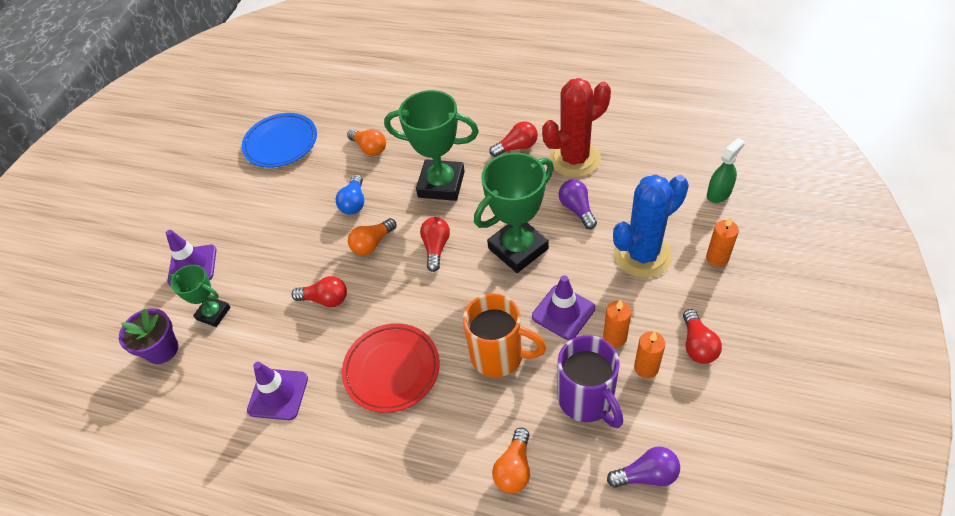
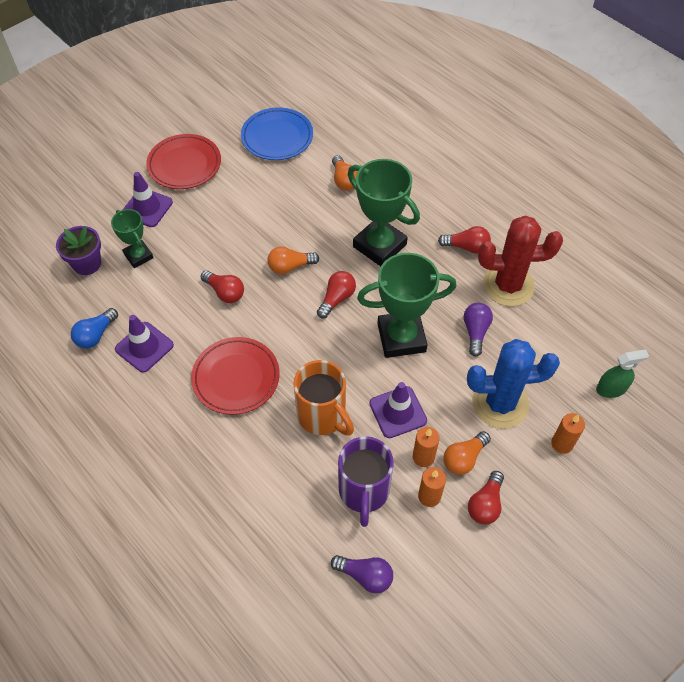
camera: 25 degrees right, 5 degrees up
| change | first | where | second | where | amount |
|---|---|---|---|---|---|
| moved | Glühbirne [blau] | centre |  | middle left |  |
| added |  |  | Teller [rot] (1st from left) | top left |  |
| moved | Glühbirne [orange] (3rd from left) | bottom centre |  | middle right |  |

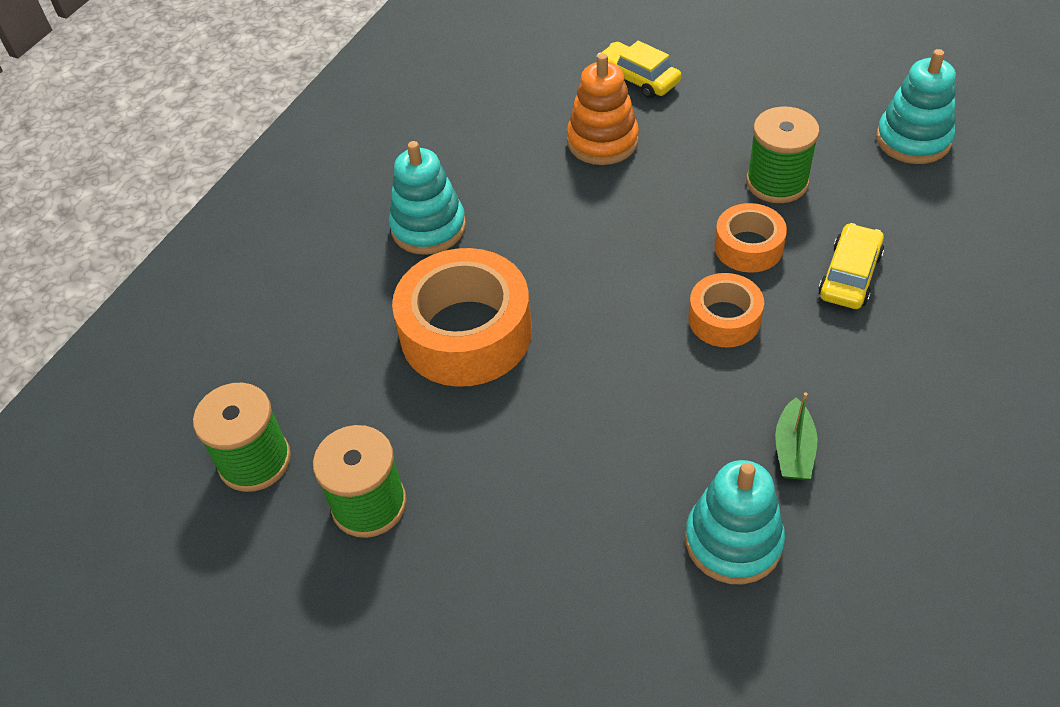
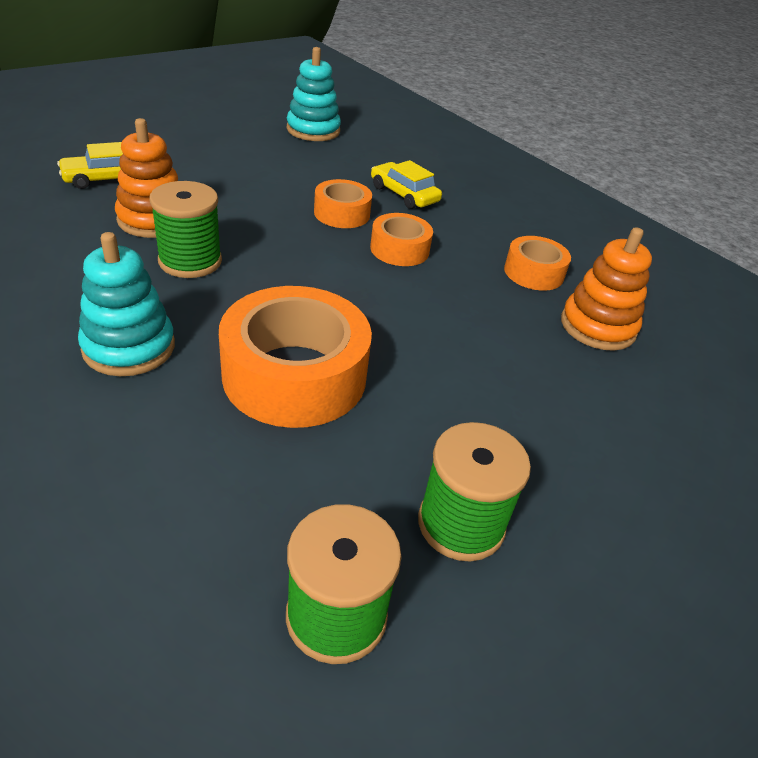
camera: 75 degrees left, 10 degrees down
| change | first | where | second | where | amount |
|---|---|---|---|---|---|
| moved | Garnrolle [grün] (3rd from left in the first image) | top right | Garnrolle [grün] (1st from left) | top left |  |
| replaced | Boot [grün] | middle right | Klebeband [orange] (4th from left) | middle right |  |
| recoloured | Stapelspielzeug [türkis] (2nd from left) | bottom right | Stapelspielzeug [orange] (2nd from left) | middle right |  |

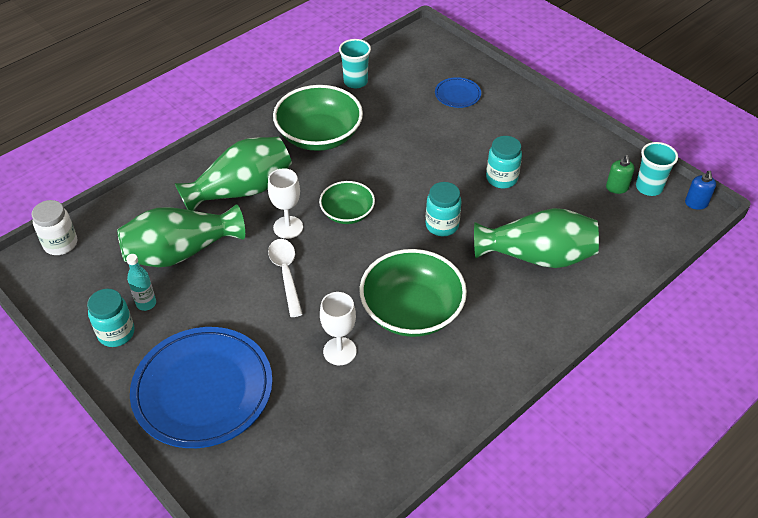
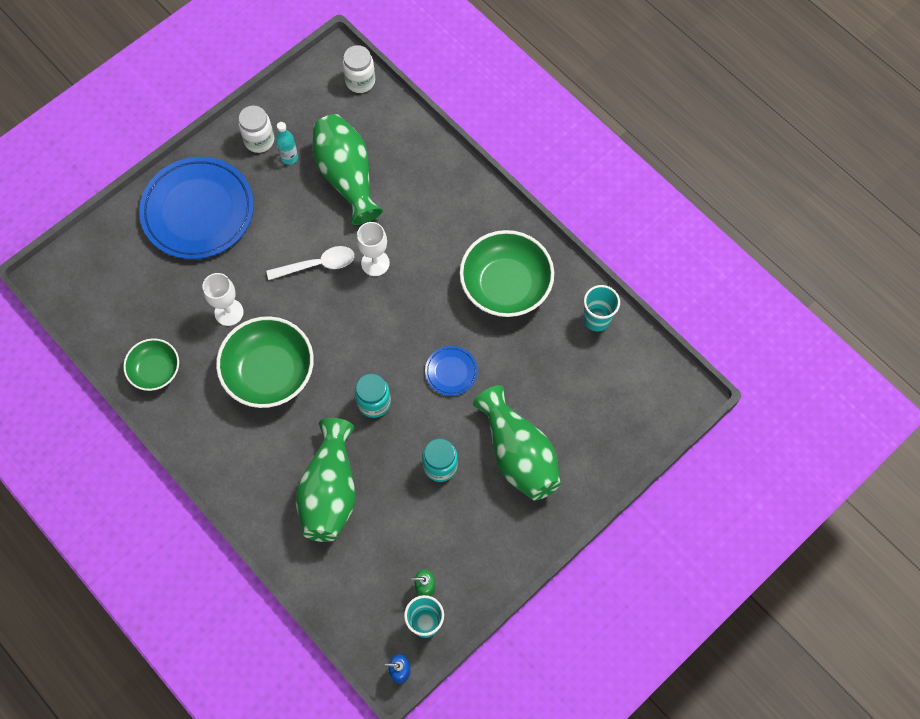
camera: 90 degrees right, 20 degrees up
| change | first | where | second | where | amount |
|---|---|---|---|---|---|
| moved | Schüssel [grün] (2nd from left in the first image) | centre | Schüssel [grün] (1st from left) | middle left |  |
| recoloured | Einmachglas [türkis] (1st from left) | middle left | Einmachglas [weiß] (1st from left) | top left |  |
| moved | Teller [blau] (2nd from left) | top centre |  | centre |  |
| moved | Vase [grün] (2nd from left in the first image) | middle left | Vase [grün] (3rd from left) | centre |  |

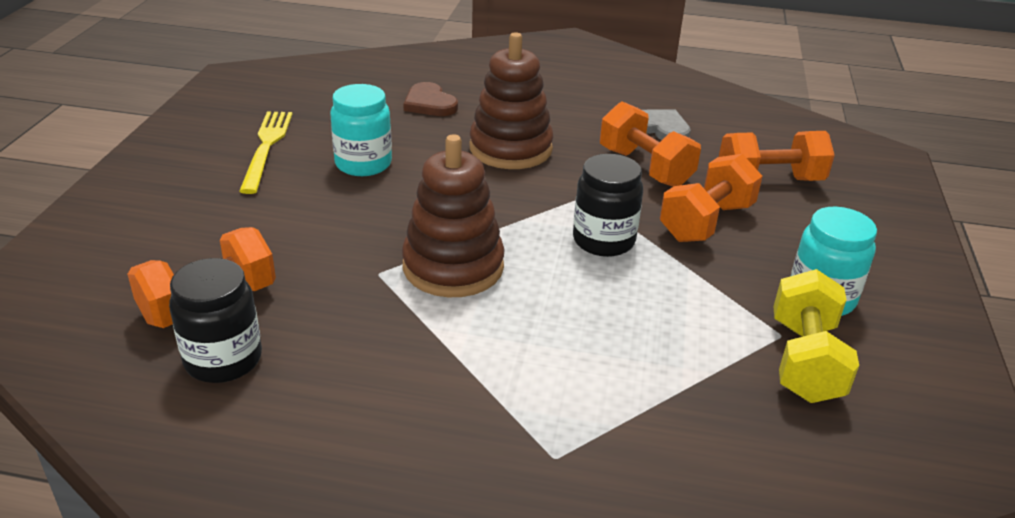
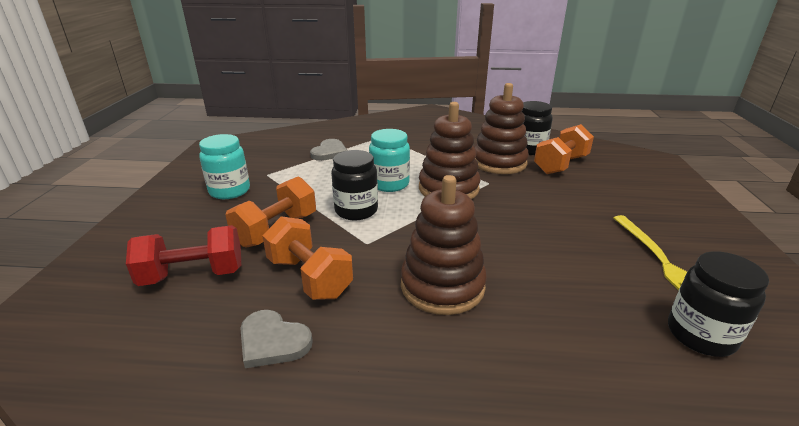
camera: 175 degrees right, 5 degrees down
| change | first | where | second | where | amount |
|---|---|---|---|---|---|
| recoloured | Hantel [orange] (4th from left) | top right | Hantel [rot] | middle left |  |
| added |  |  | Herz [grau] (2nd from left) | centre |  |
| moved | Einmachglas [türkis] (1st from left in the first image) | top centre | Einmachglas [türkis] (2nd from left) | centre |  |
| added |  |  | Stapelspielzeug [braun] (3rd from left) | top centre |  |
| added |  |  | Einmachglas [schwarz] (3rd from left) | bottom right |  |
| removed | Herz [braun] | top centre |  |  |  |
| removed | Hantel [gelb] | middle right |  |  |  |

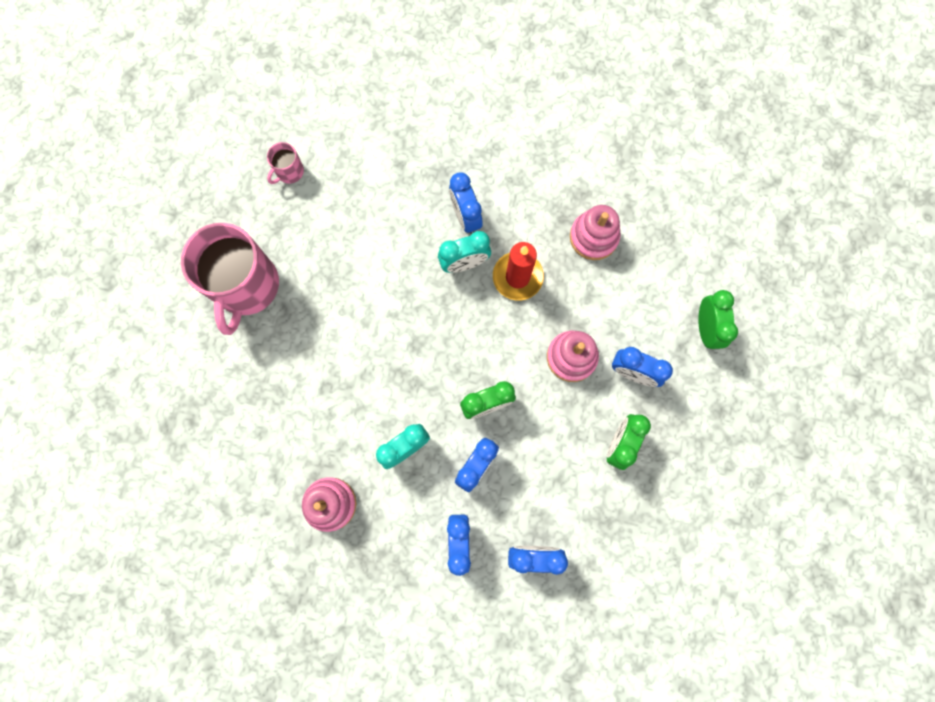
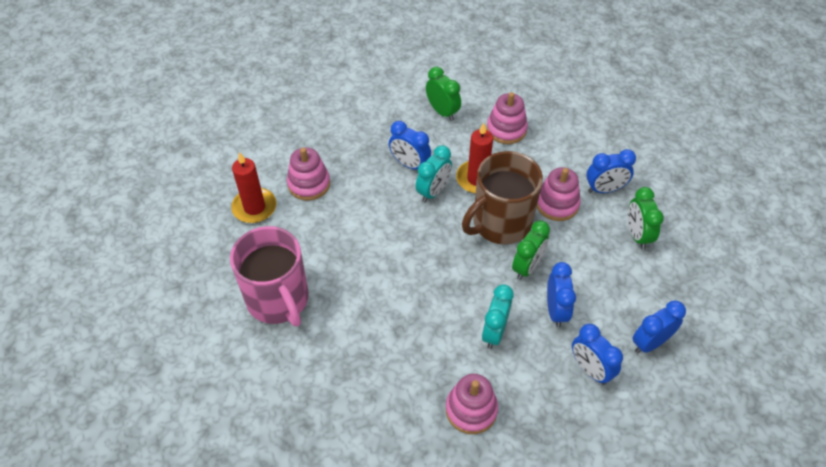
camera: 35 degrees left, 25 degrees down
| change | first | where | second | where | amount |
|---|---|---|---|---|---|
| replaced | Tasse [rosa] (2nd from left) | top left | Kerze [rot] (1st from left) | middle left |  |
| added |  |  | Stapelspielzeug [rosa] (1st from left) | centre |  |
| moved | Wecker [grün] (3rd from left in the first image) | middle right | Wecker [grün] (1st from left) | top centre |  |
| added |  |  | Tasse [braun] | centre |  |

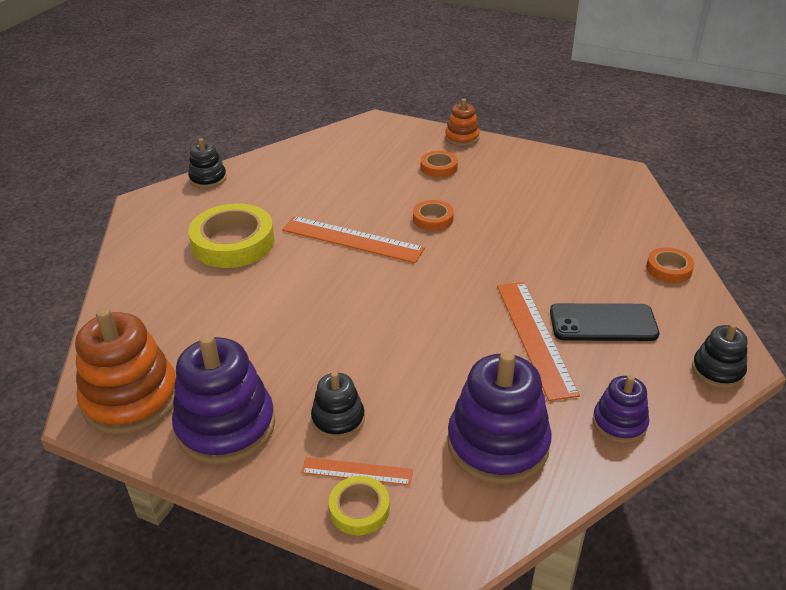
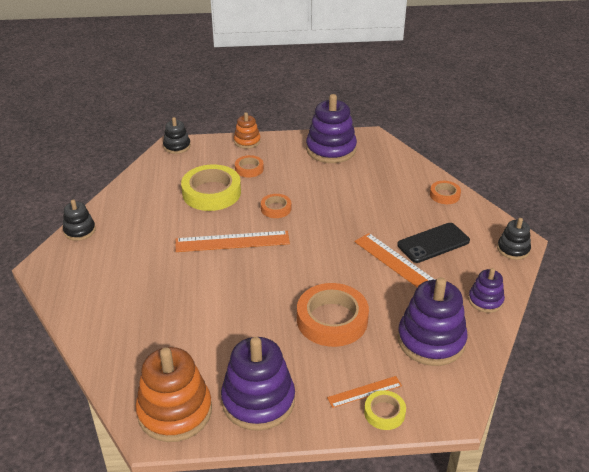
camera: 30 degrees left, 0 degrees up
| change | first | where | second | where | amount |
|---|---|---|---|---|---|
| moved | Stapelspielzeug [schwarz] (2nd from left) | bottom centre |  | top left |  |
| moved | Klebeband [gelb] (1st from left) | middle left |  | centre |  |
| added |  |  | Klebeband [orange] (3rd from left) | bottom centre |  |
| added |  |  | Stapelspielzeug [lila] (2nd from left) | top centre |  |

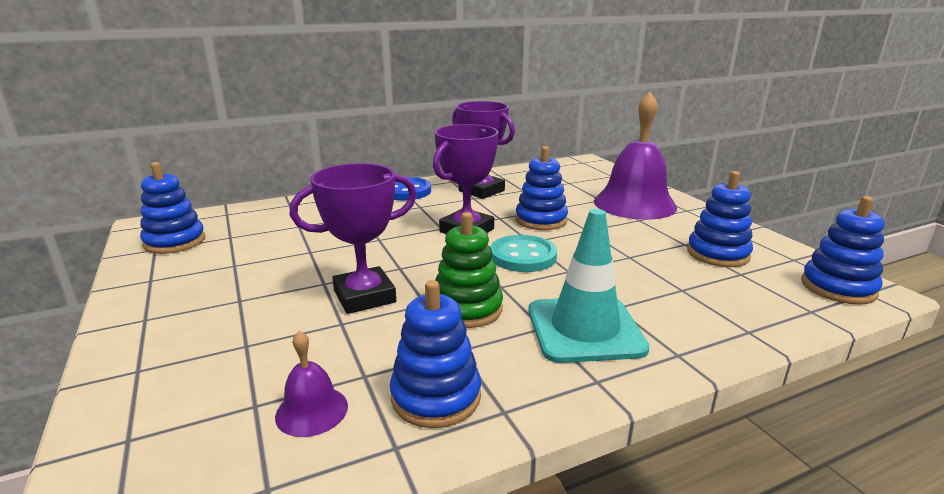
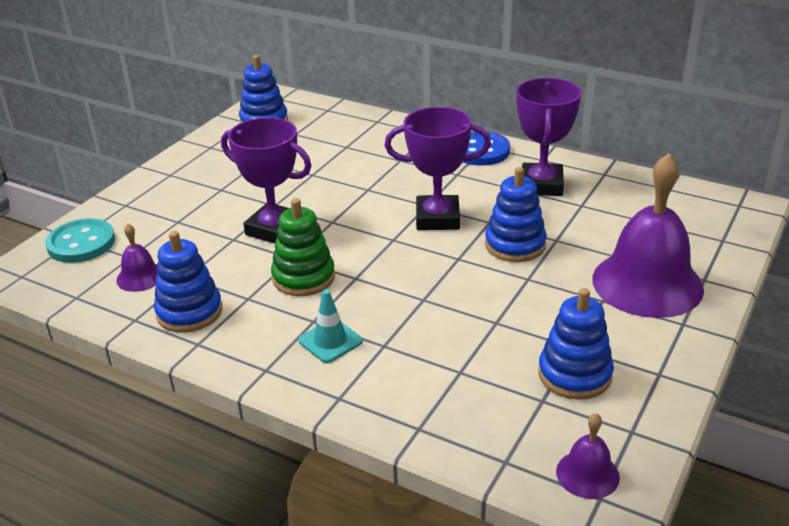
camera: 55 degrees right, 10 degrees up
| change | first | where | second | where | amount |
|---|---|---|---|---|---|
| moved | Knopf [türkis] | centre |  | middle left |  |
| resized | Leitkegel [türkis] | centre |  | centre | x0.54 |
| replaced | Stapelspielzeug [blau] (5th from left) | middle right | Glocke [lila] (2nd from left) | bottom right |  |

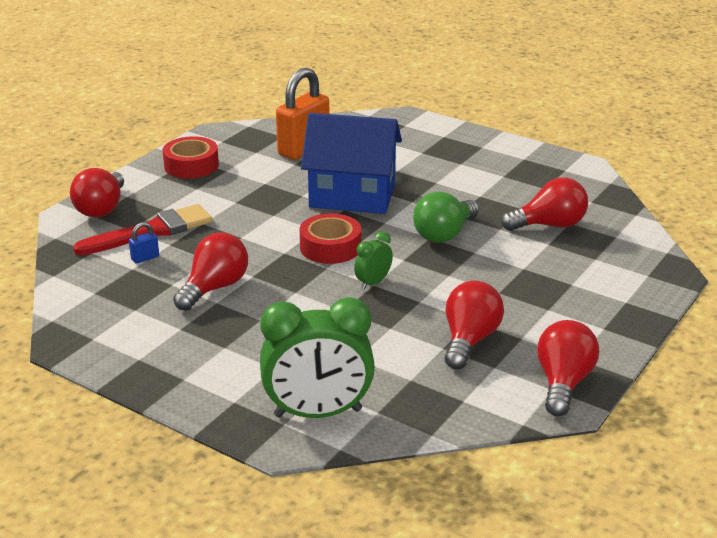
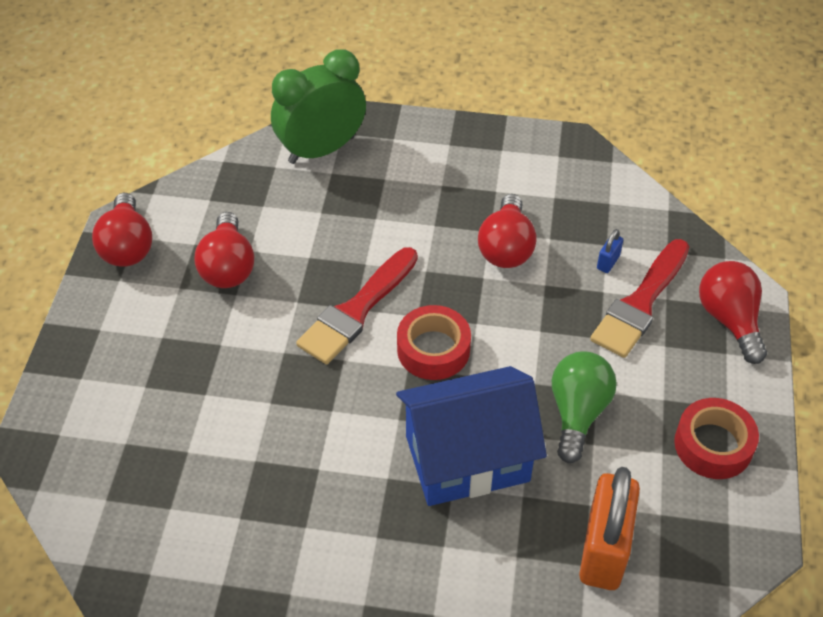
camera: 155 degrees right, 20 degrees up
| change | first | where | second | where | amount |
|---|---|---|---|---|---|
| replaced | Wecker [grün] (2nd from left) | centre | Pinsel [rot] (1st from left) | centre |  |
| moved | Glühbirne [grün] | centre |  | middle right |  |
| removed | Glühbirne [rot] (4th from left) | middle right |  |  |  |

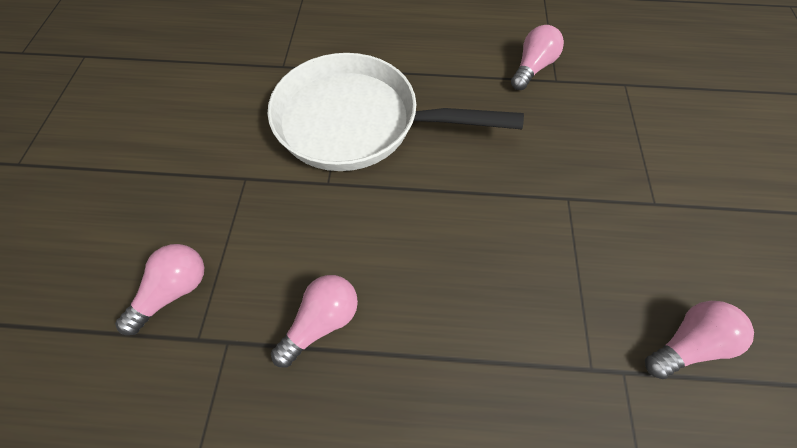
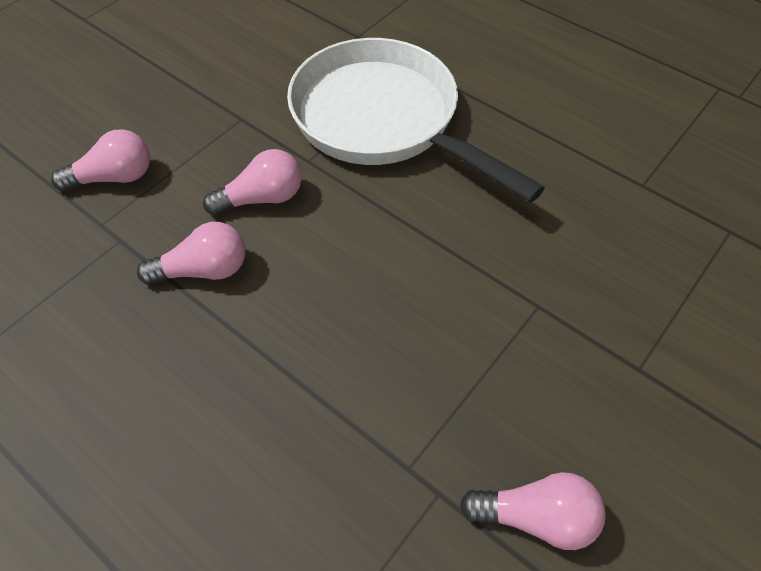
camera: 35 degrees right, 5 degrees down
| change | first | where | second | where | amount |
|---|---|---|---|---|---|
| moved | Glühbirne [rosa] (3rd from left) | top right |  | top left |  |

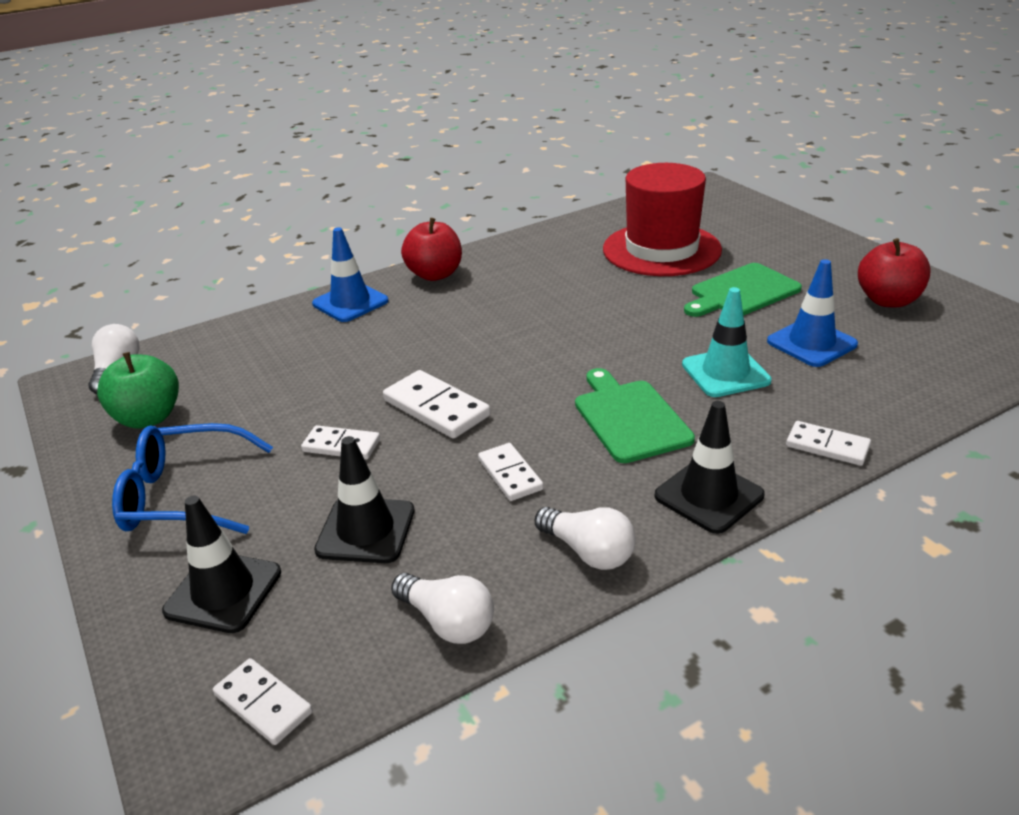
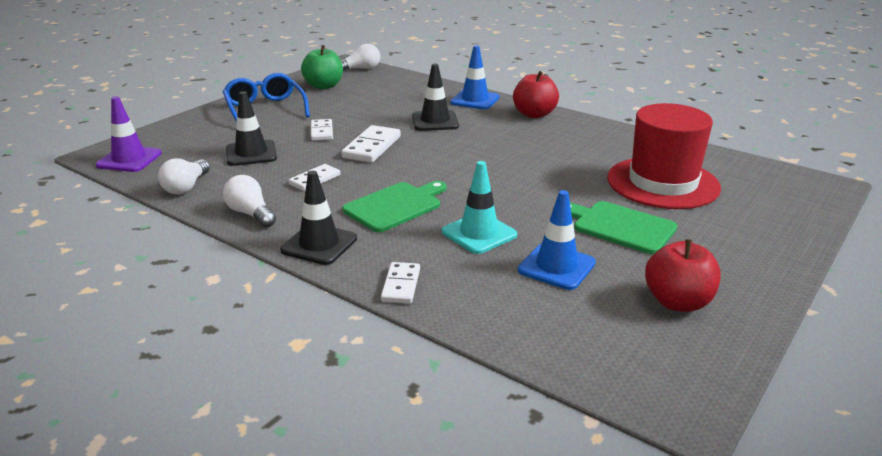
camera: 65 degrees right, 5 degrees down
| change | first | where | second | where | amount |
|---|---|---|---|---|---|
| replaced | Dominostein [weiß] (1st from left) | bottom left | Leitkegel [lila] | top left |  |
| turned | Glühbirne [weiß] (3rd from left in the first image) | centre | Glühbirne [weiß] (2nd from left) | middle left | 120 degrees clockwise |
| moved | Leitkegel [schwarz] (1st from left in the first image) | bottom left | Leitkegel [schwarz] (3rd from left) | top centre |  |

